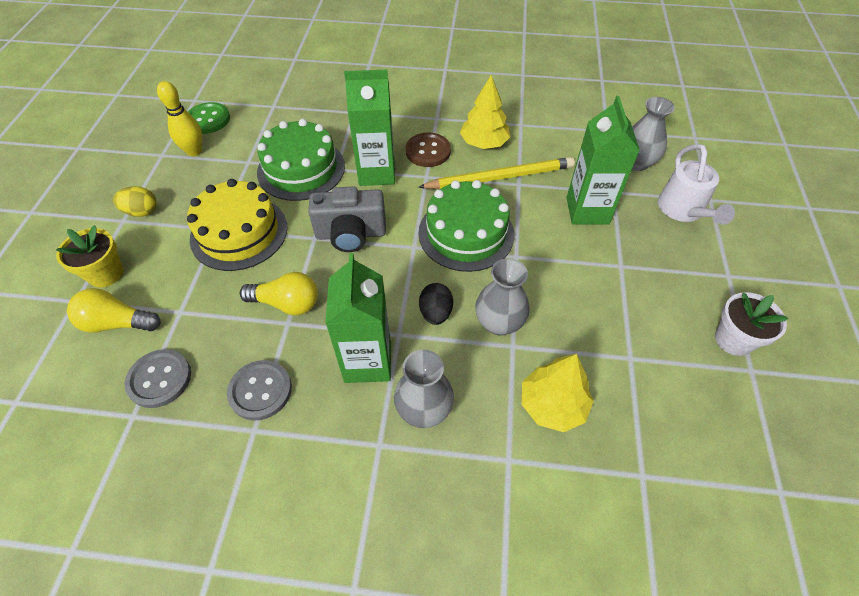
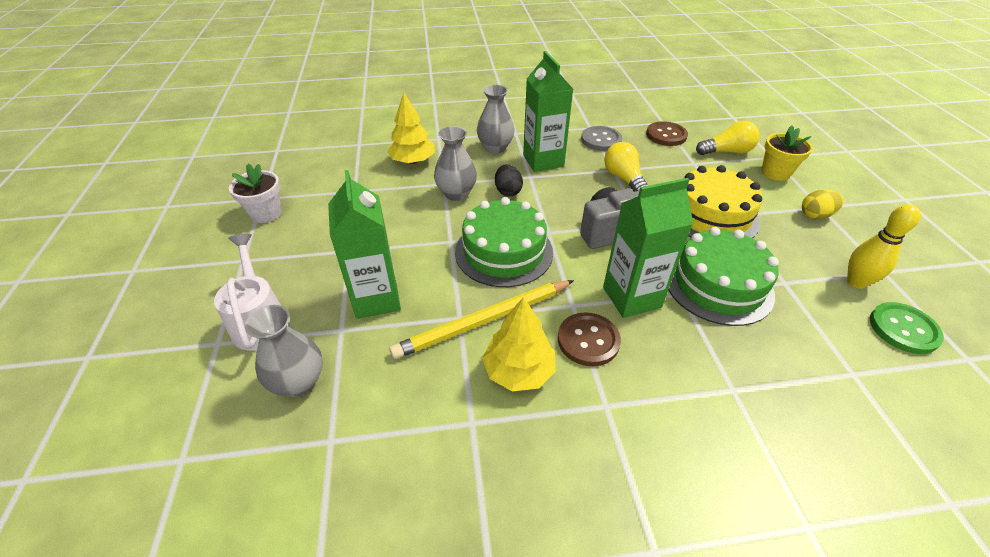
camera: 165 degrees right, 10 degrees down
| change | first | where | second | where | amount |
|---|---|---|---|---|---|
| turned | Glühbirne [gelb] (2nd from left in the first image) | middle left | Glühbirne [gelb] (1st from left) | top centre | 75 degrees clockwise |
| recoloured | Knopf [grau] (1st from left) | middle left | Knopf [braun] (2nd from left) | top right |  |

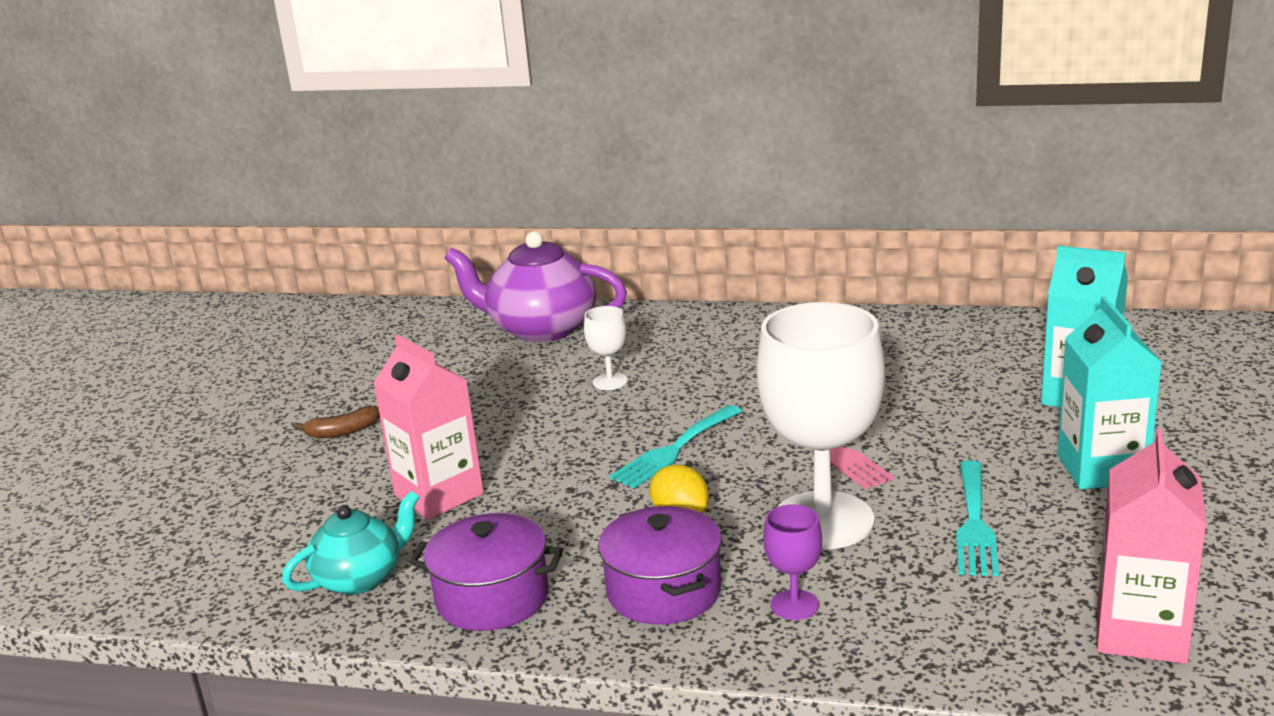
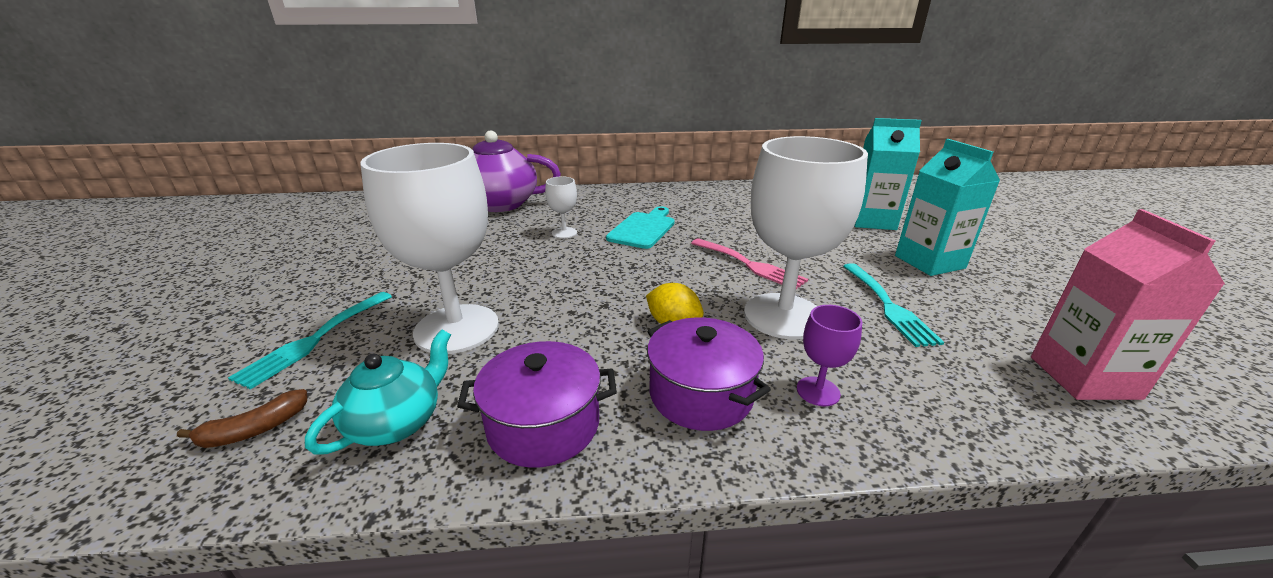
camera: 20 degrees left, 5 degrees up
| change | first | where | second | where | amount |
|---|---|---|---|---|---|
| moved | Banane [braun] | middle left |  | bottom left |  |
| moved | Gabel [türkis] (1st from left) | centre |  | middle left |  |
| replaced | Getränkekarton [rosa] (1st from left) | centre | Kelch [weiß] (1st from left) | centre |  |
| added |  |  | Schneidebrett [türkis] | centre |  |

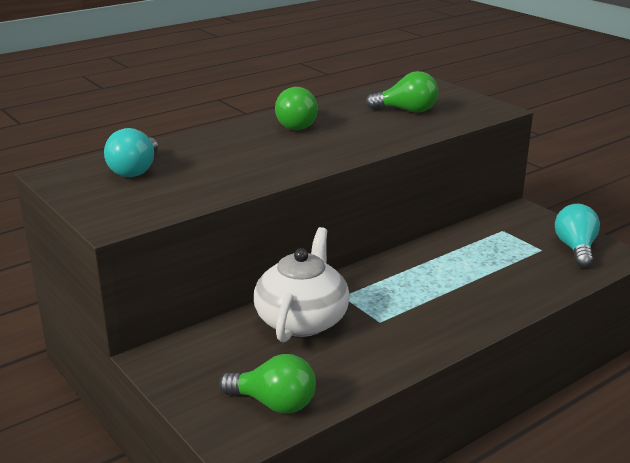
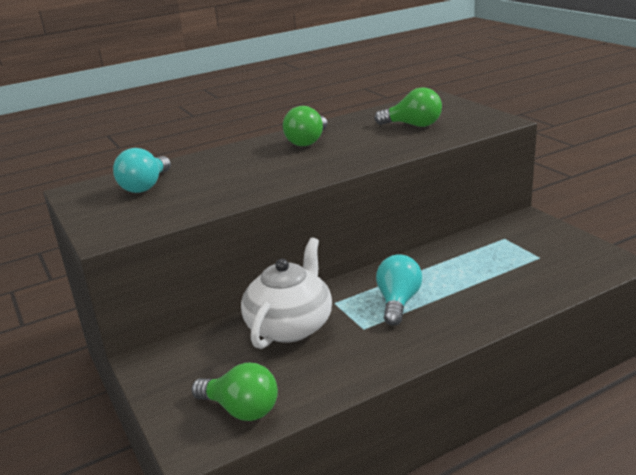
camera: 10 degrees right, 0 degrees up
| change | first | where | second | where | amount |
|---|---|---|---|---|---|
| moved | Glühbirne [türkis] (2nd from left) | middle right |  | centre |  |

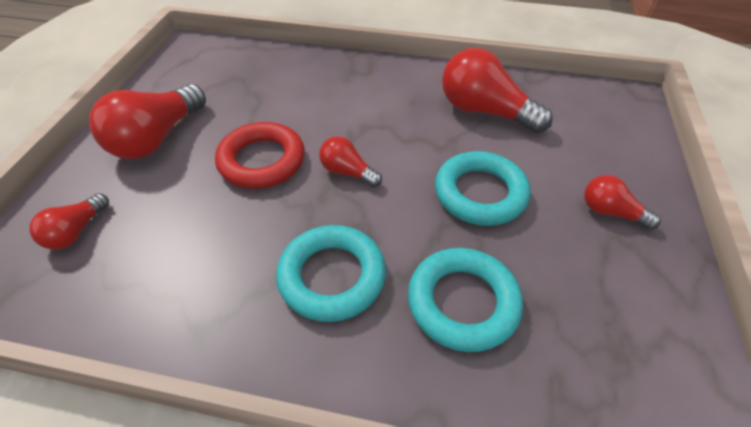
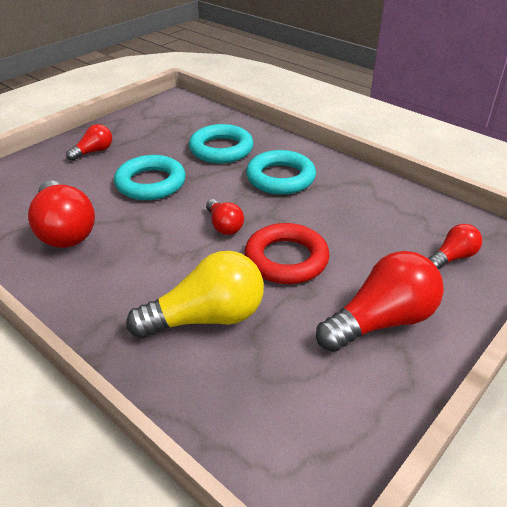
camera: 150 degrees left, 10 degrees down
| change | first | where | second | where | amount |
|---|---|---|---|---|---|
| turned | Glühbirne [rot] (5th from left in the first image) | middle right | Glühbirne [rot] (2nd from left) | top left | 105 degrees counterclockwise |
| added |  |  | Glühbirne [gelb] | centre |  |

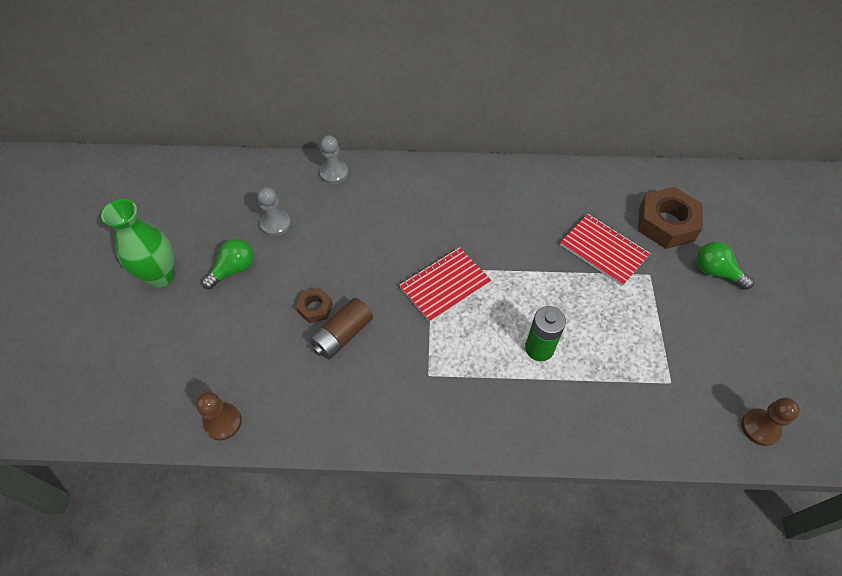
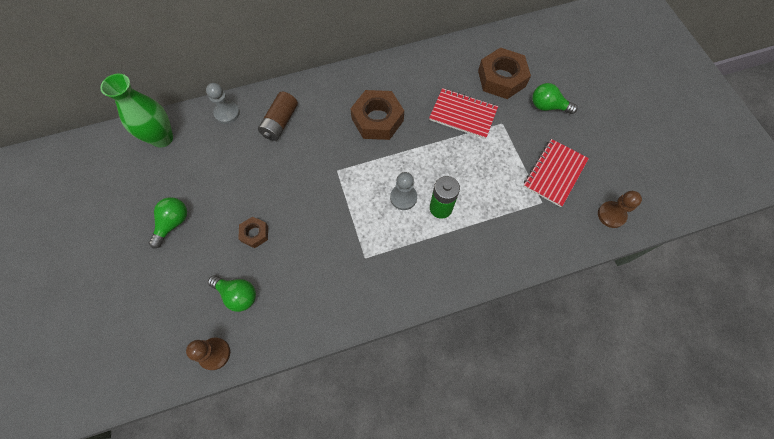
camera: 20 degrees left, 10 degrees up
| change | first | where | second | where | amount |
|---|---|---|---|---|---|
| moved | Vase [grün] | middle left |  | top left |  |
| added |  |  | Glühbirne [grün] (2nd from left) | bottom left |  |
| moved | Batterie [braun] | centre |  | top centre |  |
| added |  |  | Sechskantmutter [braun] (2nd from left) | top centre |  |
| moved | Bauer [grau] (1st from left in the first image) | middle left | Bauer [grau] (2nd from left) | centre |  |
| moved | Notizbuch [rot] (1st from left in the first image) | centre | Notizbuch [rot] (2nd from left) | middle right |  |

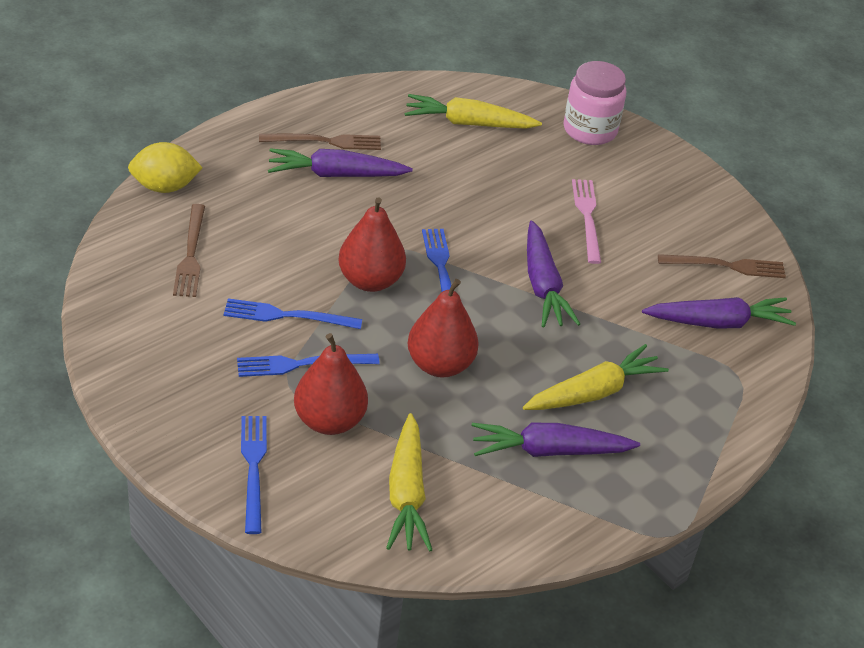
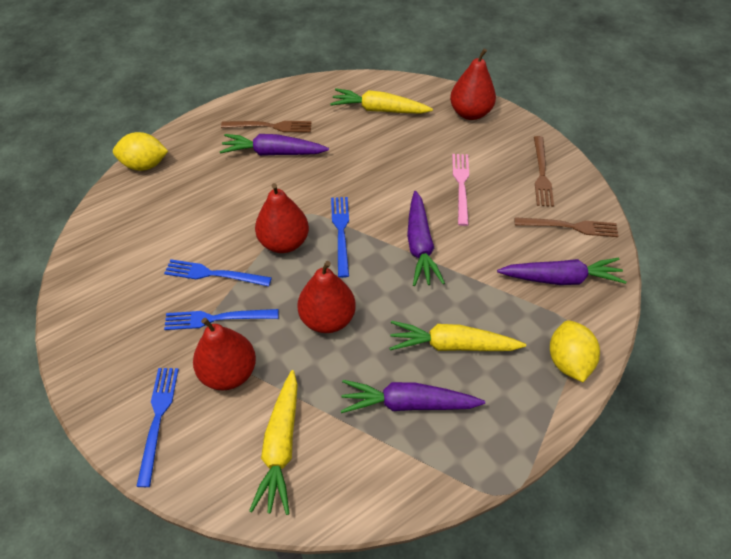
camera: 10 degrees right, 10 degrees up
| change | first | where | second | where | amount |
|---|---|---|---|---|---|
| turned | Karotte [gelb] (3rd from left) | middle right |  | centre | 150 degrees counterclockwise |
| replaced | Einmachglas [rosa] | top right | Birne [rot] (4th from left) | top centre |  |
| moved | Gabel [braun] (1st from left in the first image) | middle left | Gabel [braun] (2nd from left) | top right |  |
| added |  |  | Zitrone [gelb] (2nd from left) | middle right |  |

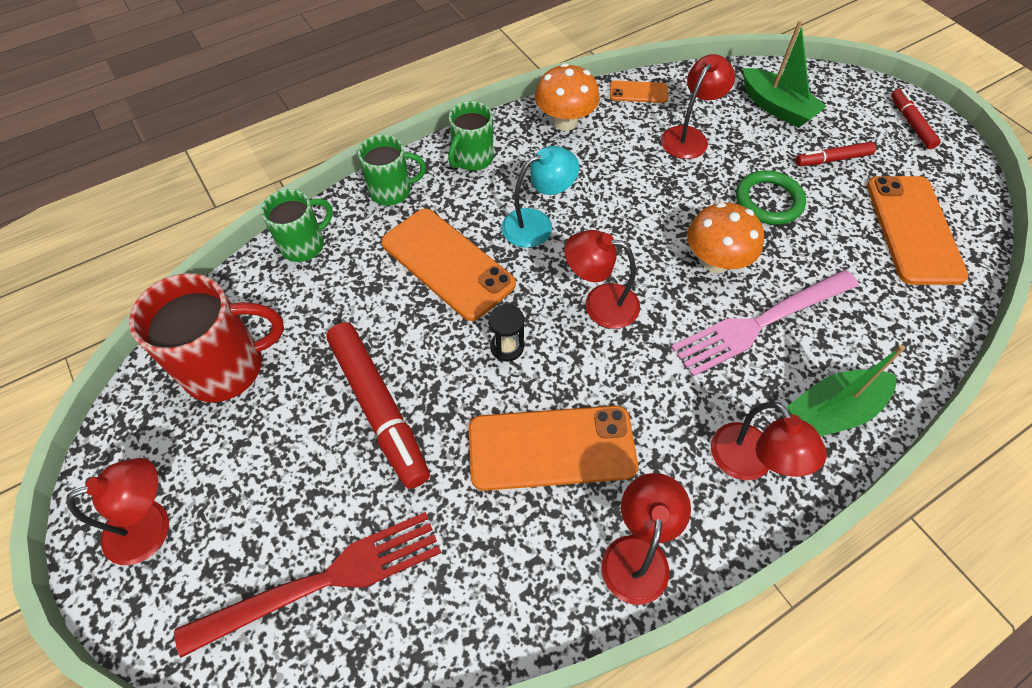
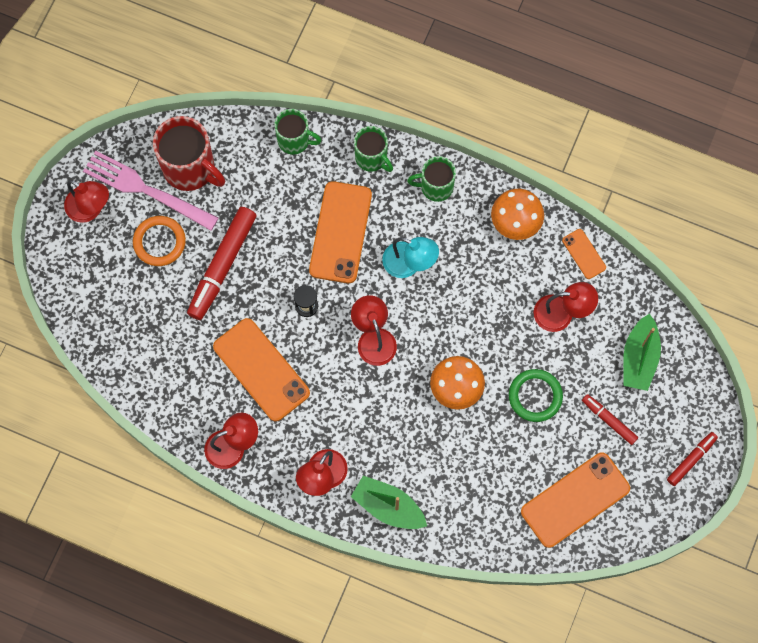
camera: 55 degrees right, 15 degrees up
| change | first | where | second | where | amount |
|---|---|---|---|---|---|
| moved | Gabel [rosa] | middle right |  | top left |  |
| added |  |  | Ring [orange] | middle left |  |
| removed | Gabel [rot] | bottom left |  |  |  |

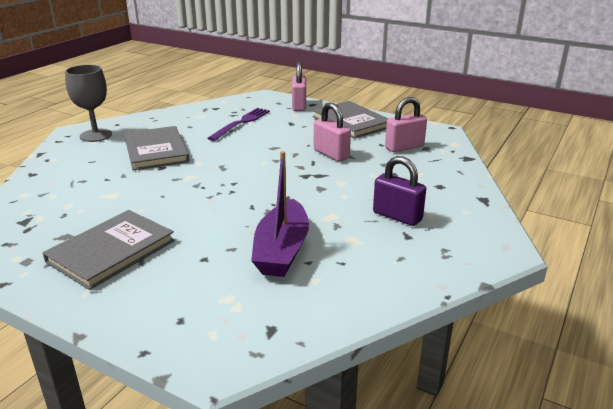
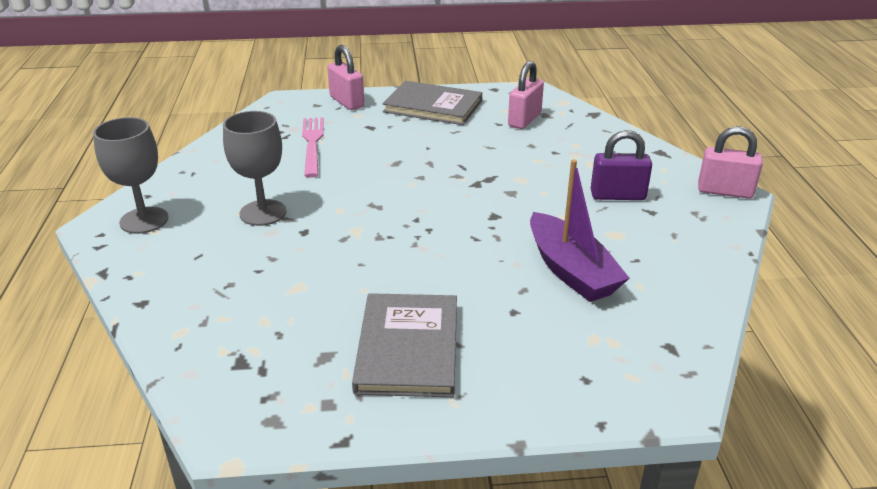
camera: 35 degrees left, 5 degrees up
| change | first | where | second | where | amount |
|---|---|---|---|---|---|
| replaced | Buch [grau] (2nd from left) | middle left | Kelch [grau] (2nd from left) | middle left |  |
| recoloured | Gabel [lila] | top centre | Gabel [rosa] | top centre |  |
| moved | Vorhängeschloss [rosa] (2nd from left in the first image) | top centre | Vorhängeschloss [rosa] (3rd from left) | top right |  |

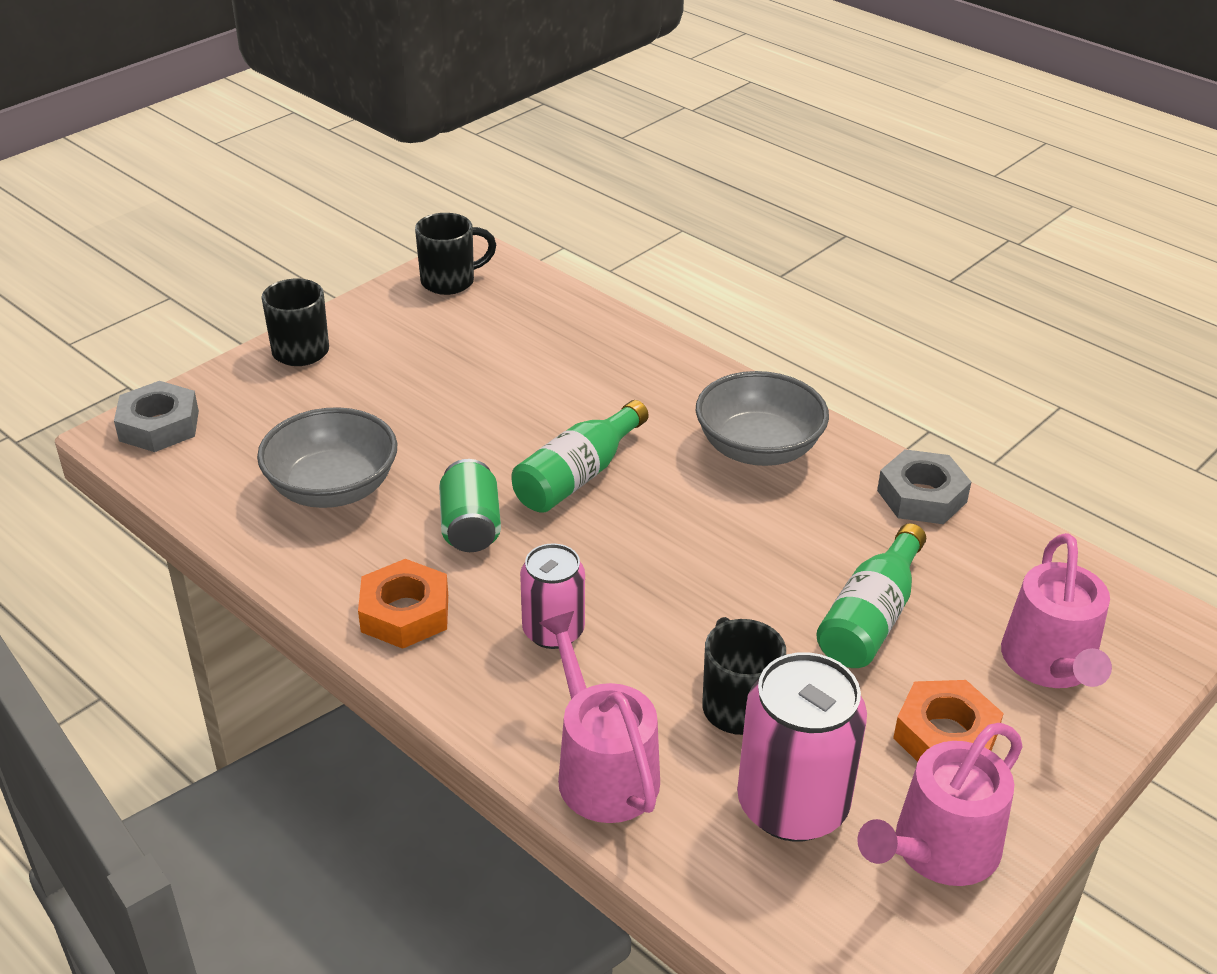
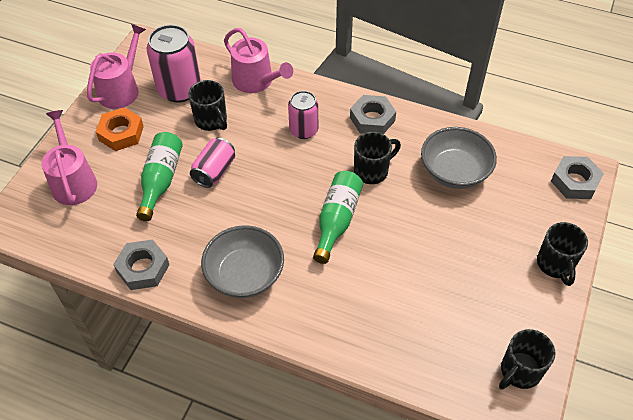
camera: 160 degrees right, 15 degrees up
| change | first | where | second | where | amount |
|---|---|---|---|---|---|
| added |  |  | Dose [rosa] (2nd from left) | centre |  |
| recoloured | Sechskantmutter [orange] (1st from left) | middle left | Sechskantmutter [grau] (2nd from left) | top centre |  |
| replaced | Dose [grün] | centre | Tasse [schwarz] (2nd from left) | centre |  |

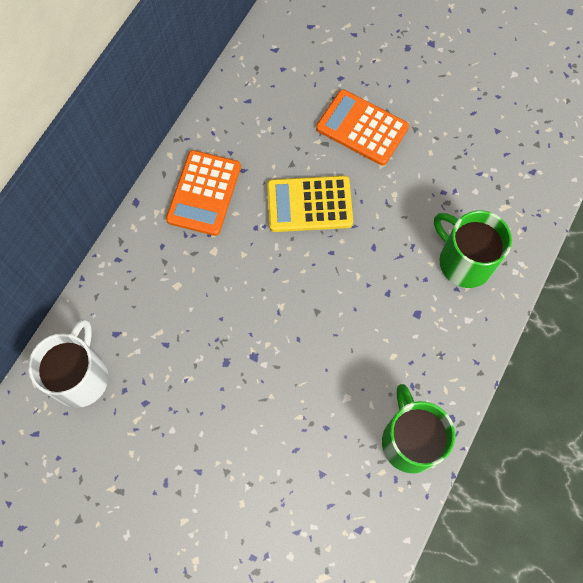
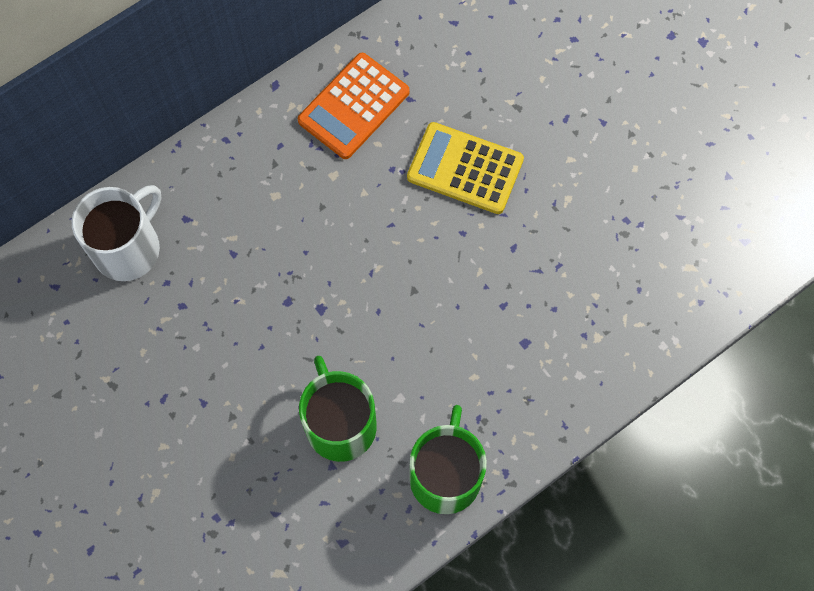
camera: 25 degrees right, 0 degrees up
| change | first | where | second | where | amount |
|---|---|---|---|---|---|
| moved | Tasse [grün] (2nd from left in the first image) | middle right | Tasse [grün] (1st from left) | bottom centre |  |
| removed | Taschenrechner [orange] (2nd from left) | top centre |  |  |  |

